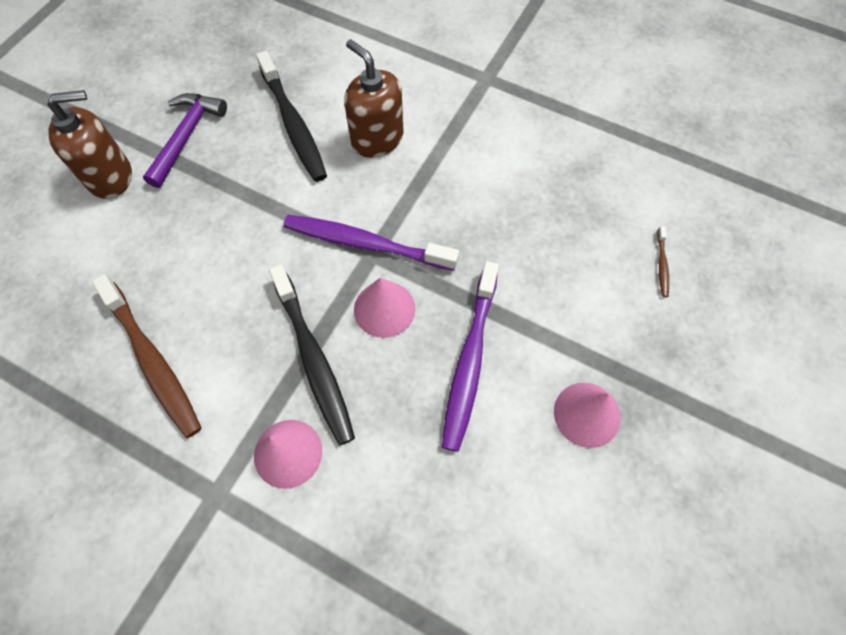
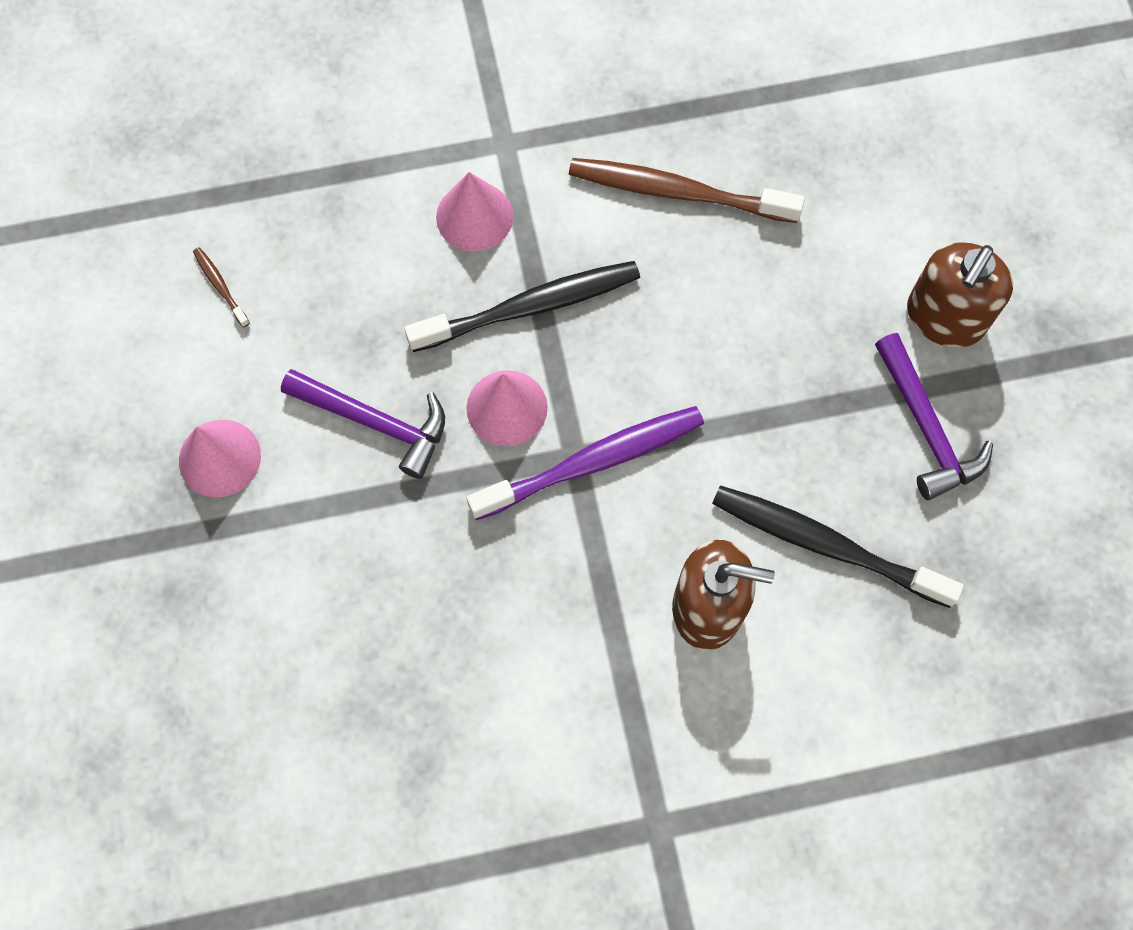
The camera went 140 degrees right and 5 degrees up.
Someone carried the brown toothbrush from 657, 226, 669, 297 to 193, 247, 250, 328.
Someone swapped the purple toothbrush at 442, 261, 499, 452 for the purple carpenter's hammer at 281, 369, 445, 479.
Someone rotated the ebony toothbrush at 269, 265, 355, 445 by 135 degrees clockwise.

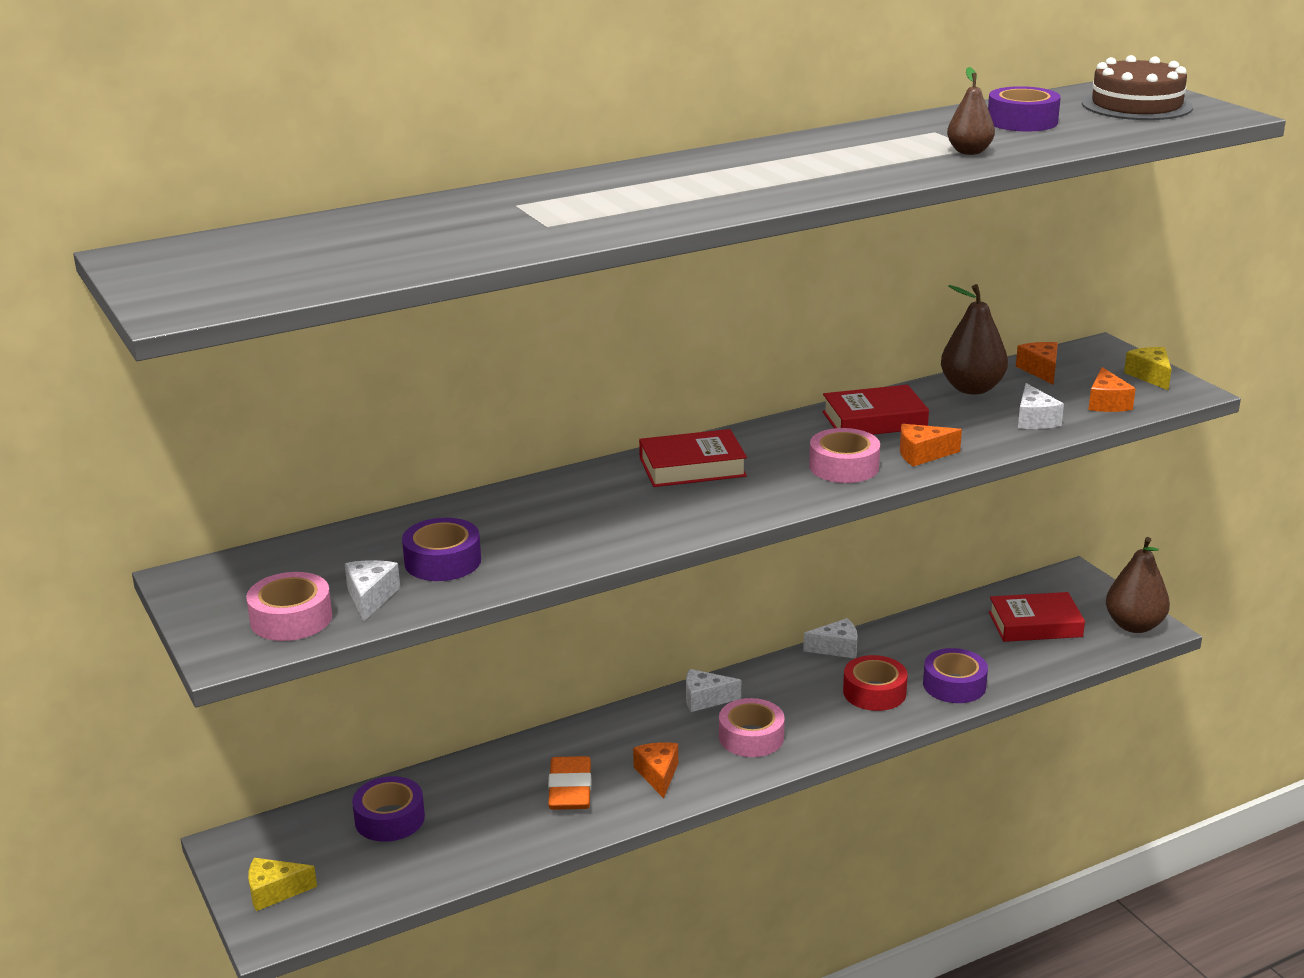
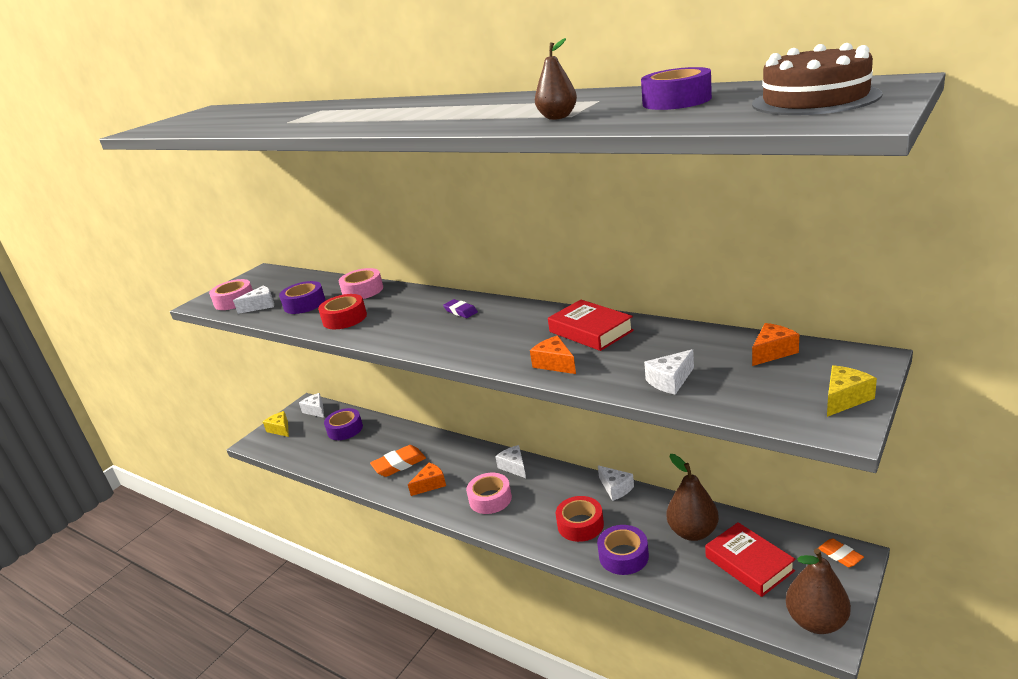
The camera went 65 degrees right and 0 degrees up.
Someone carried the brown pear from 941, 284, 1008, 395 to 667, 454, 719, 541.
Someone took away the orange cheese wedge at 1088, 367, 1136, 412.
Someone carried the rose-pink roll of tape from 809, 428, 880, 483 to 339, 268, 383, 299.
Someone swapped the red book at 639, 429, 747, 487 for the purple gum eraser at 443, 299, 478, 318.
Someone put down the red roll of tape at 318, 294, 367, 329.
Someone put down the white cheese wedge at 299, 393, 324, 418.
Someone put down the orange gum eraser at 818, 538, 864, 567.

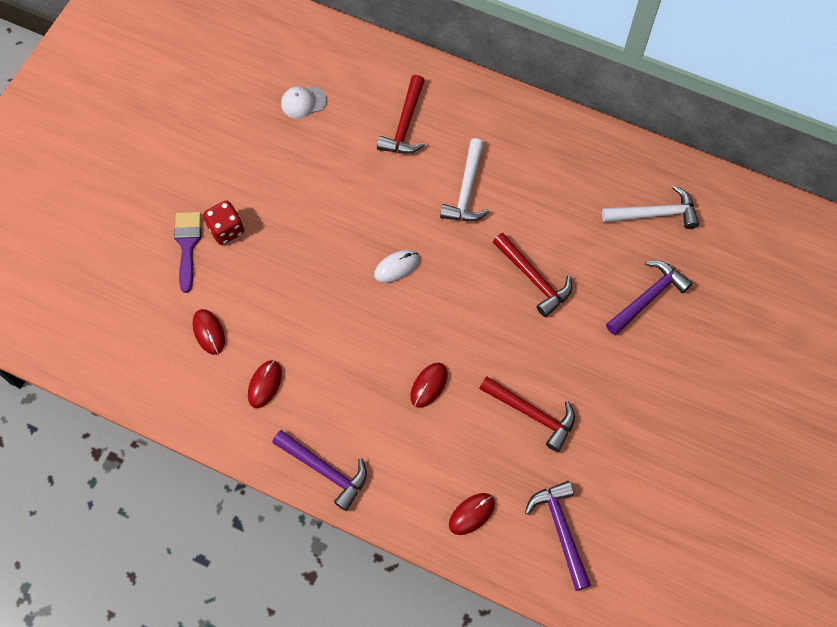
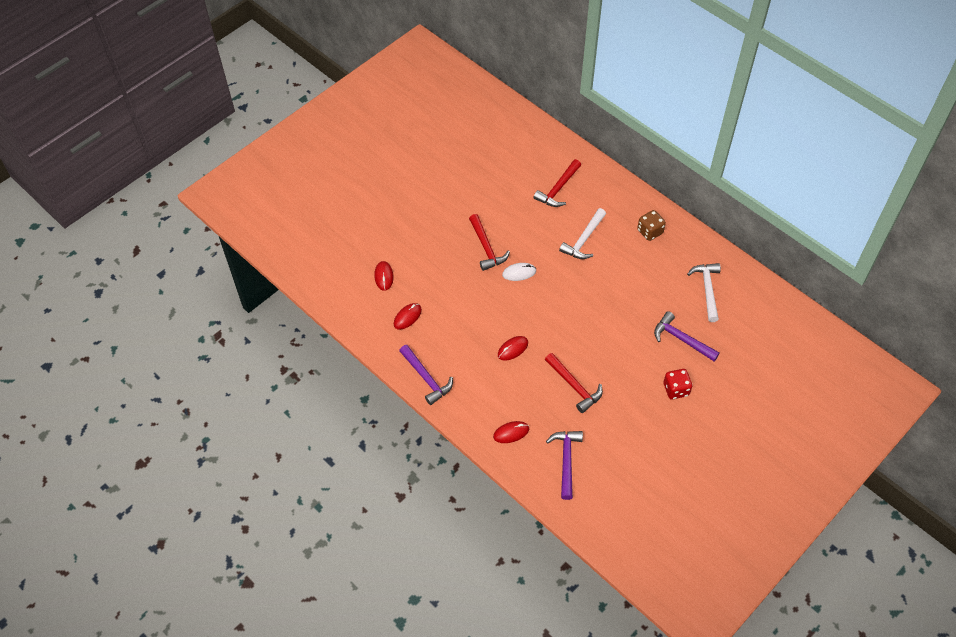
The camera went 20 degrees right and 10 degrees down.
Someone took away the white peaked cap at 281, 86, 327, 119.
Someone rotated the white carpenter's hammer at 602, 185, 699, 229 by 105 degrees counterclockwise.
Someone carried the red dice from 203, 200, 244, 245 to 663, 369, 693, 399.
Someone took away the purple paint brush at 174, 212, 201, 293.
Someone carried the red carpenter's hammer from 493, 233, 572, 317 to 469, 214, 510, 271.
Someone rotated the purple carpenter's hammer at 606, 260, 692, 335 by 120 degrees counterclockwise.
Someone put down the brown dice at 637, 210, 666, 241.

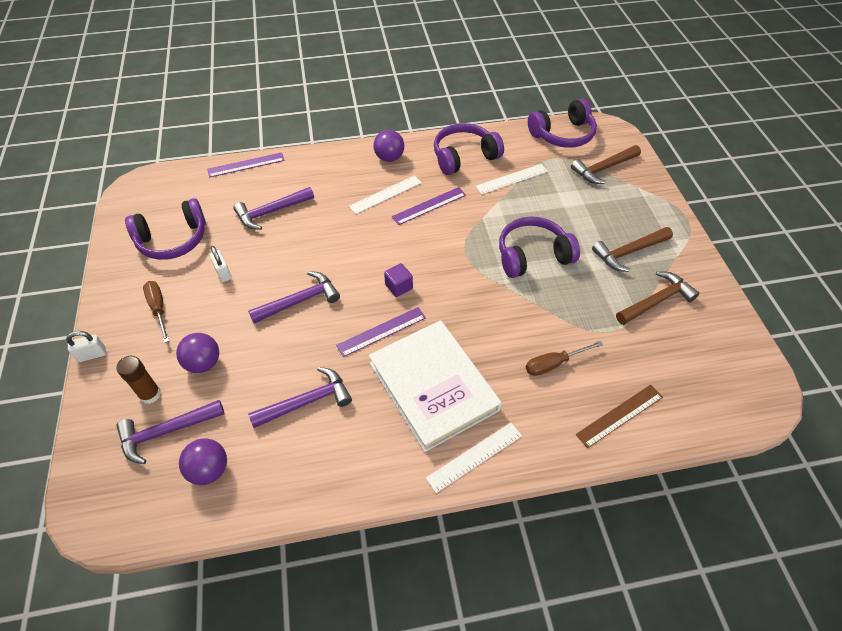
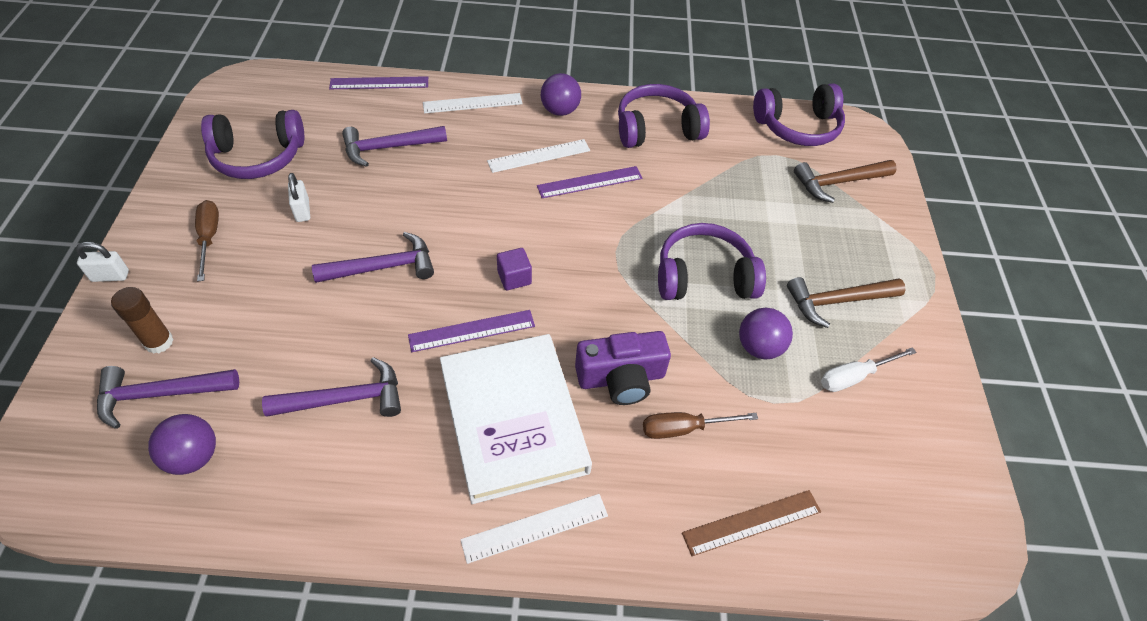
The camera went 10 degrees right and 0 degrees up.
Someone carried the white ruler from 475, 164, 548, 194 to 423, 93, 523, 113.
Someone swapped the brown carpenter's hammer at 616, 271, 700, 325 for the white screwdriver at 821, 347, 917, 392.
Someone carried the purple play ball from 176, 333, 219, 373 to 739, 308, 793, 359.
Someone put down the purple photo camera at 575, 331, 671, 405.

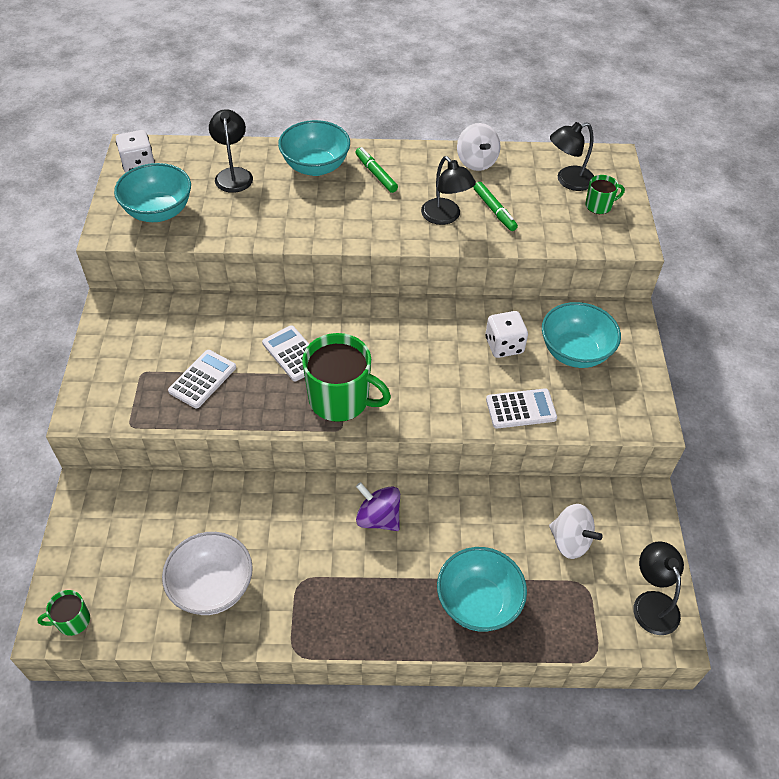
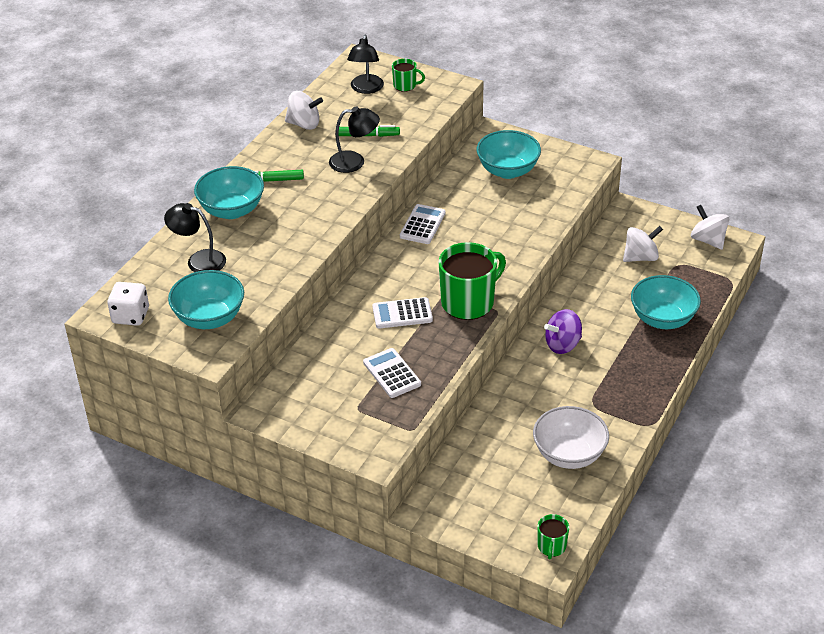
The camera went 60 degrees left and 10 degrees down.
Someone rotated the green tea mug at 585, 175, 625, 214 by 90 degrees clockwise.
Someone took away the white dice at 485, 311, 528, 358.
Someone carried the white pocket calculator from 486, 388, 557, 429 to 400, 204, 446, 244.
Someone swapped the ebony lamp at 633, 541, 684, 635 for the white toy top at 691, 205, 729, 250.

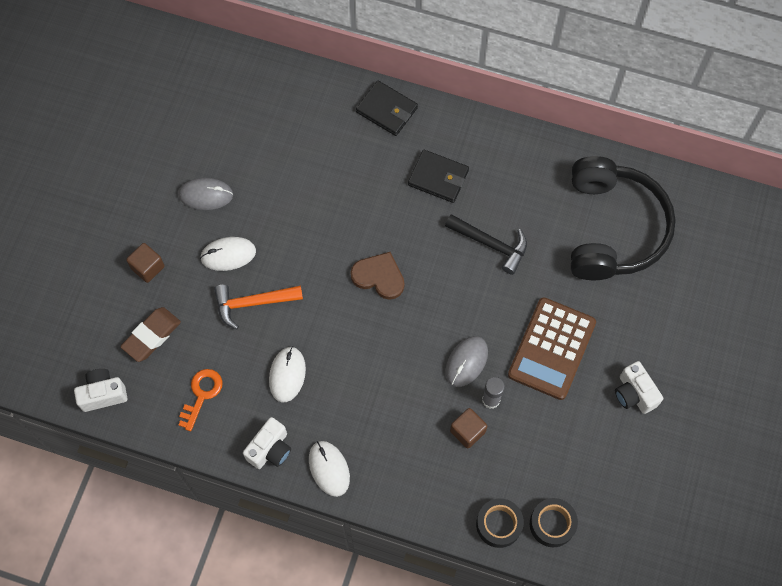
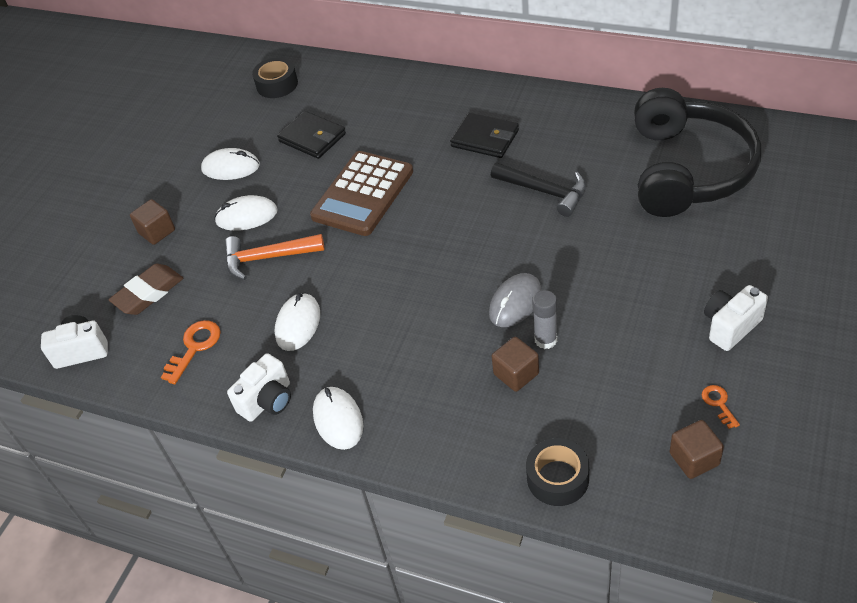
The camera went 10 degrees right and 20 degrees down.
Someone carried the ebony card wallet from 356, 81, 418, 136 to 277, 111, 346, 159.
Someone repainted the grey PC mouse at 178, 178, 233, 210, which became the white PC mouse at 201, 148, 260, 180.
Someone took away the brown heart at 350, 252, 405, 300.
Someone carried the brown pocket calculator from 508, 297, 596, 400 to 310, 151, 413, 236.
Someone rotated the white photo camera at 615, 361, 663, 414 by 75 degrees clockwise.
Someone carried the ebony roll of tape from 530, 498, 578, 547 to 252, 57, 298, 98.
Someone put down the orange latchkey at 702, 385, 740, 429.
Someone put down the brown block at 670, 420, 724, 479.

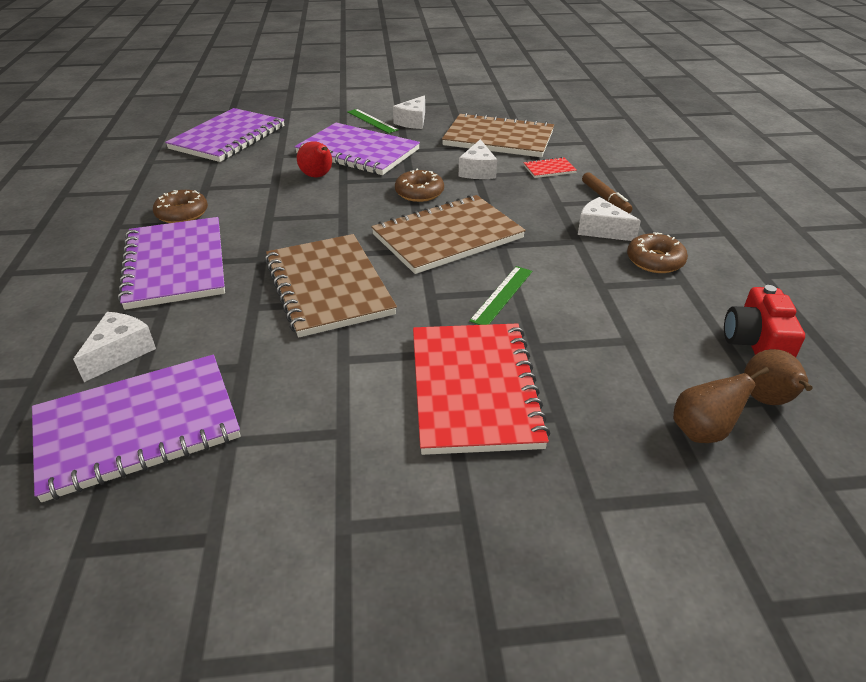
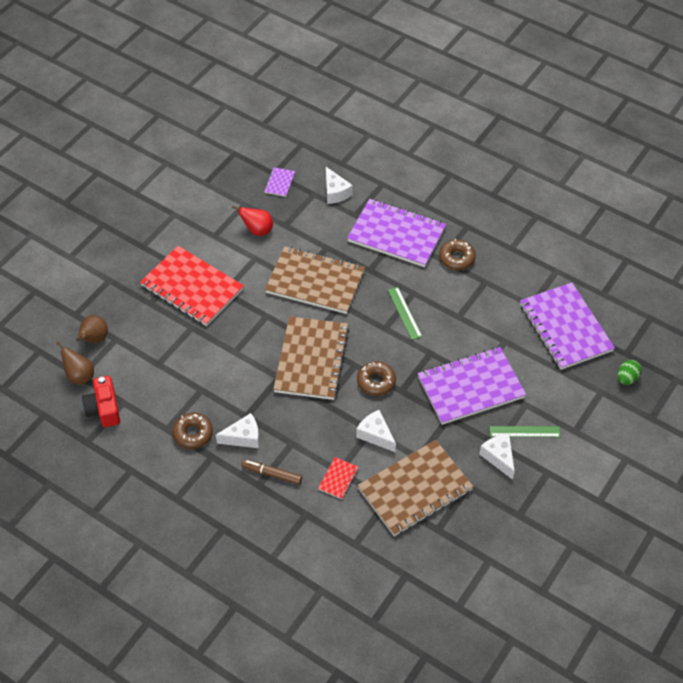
The camera went 130 degrees right and 15 degrees up.
Someone carried the red pear from 297, 141, 332, 177 to 232, 206, 273, 236.
Someone carried the green ruler from 469, 266, 532, 325 to 387, 287, 422, 340.
Someone rotated the red photo camera at 724, 285, 805, 357 by 150 degrees counterclockwise.
Someone scaled the purple notepad at 32, 355, 241, 502 by 0.41.
Someone put down the green egg shape at 617, 360, 642, 385.

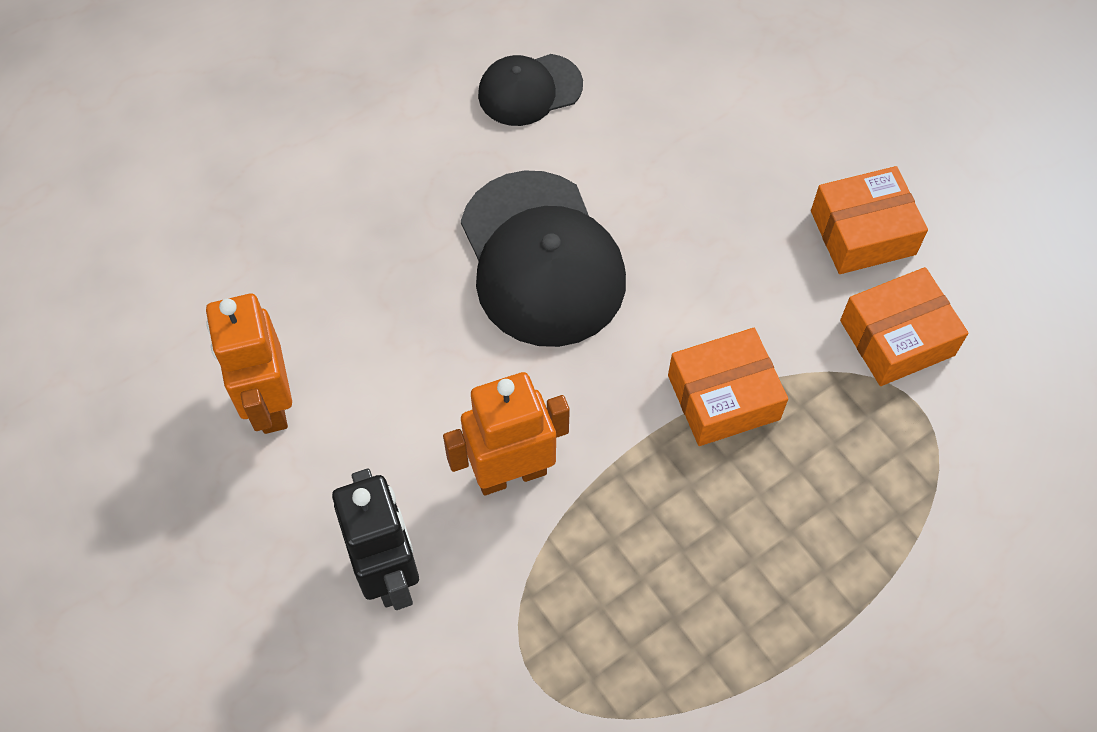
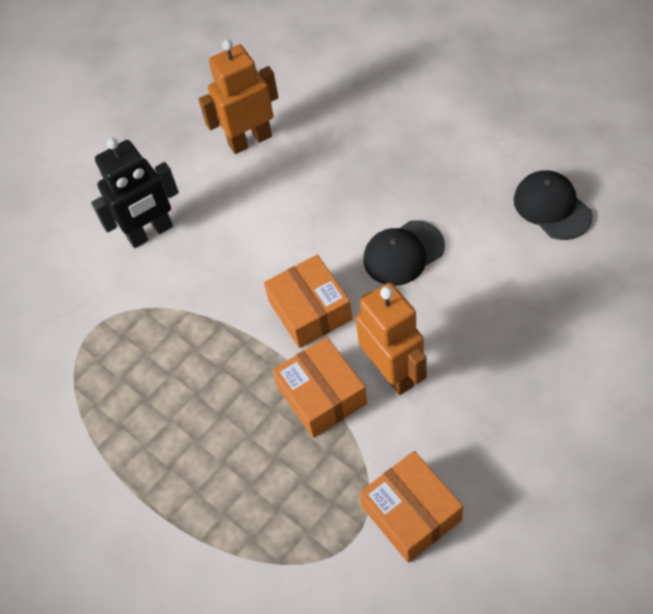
The camera went 85 degrees right and 5 degrees down.
Someone carried the orange parcel from 811, 166, 928, 274 to 264, 255, 352, 348.
Someone scaled the ebony peaked cap at 461, 170, 626, 347 by 0.56.
Someone carried the orange robot figure from 443, 372, 570, 495 to 355, 283, 427, 395.

